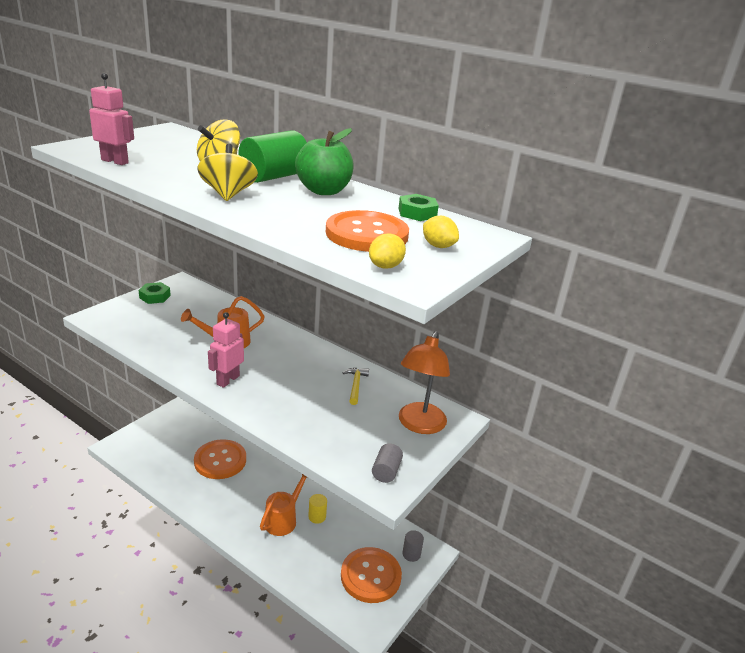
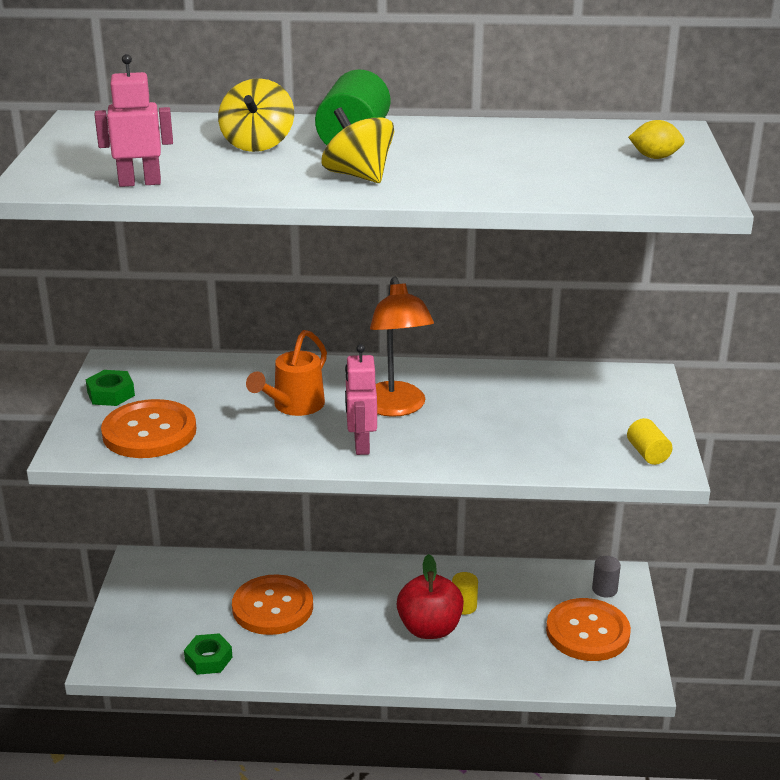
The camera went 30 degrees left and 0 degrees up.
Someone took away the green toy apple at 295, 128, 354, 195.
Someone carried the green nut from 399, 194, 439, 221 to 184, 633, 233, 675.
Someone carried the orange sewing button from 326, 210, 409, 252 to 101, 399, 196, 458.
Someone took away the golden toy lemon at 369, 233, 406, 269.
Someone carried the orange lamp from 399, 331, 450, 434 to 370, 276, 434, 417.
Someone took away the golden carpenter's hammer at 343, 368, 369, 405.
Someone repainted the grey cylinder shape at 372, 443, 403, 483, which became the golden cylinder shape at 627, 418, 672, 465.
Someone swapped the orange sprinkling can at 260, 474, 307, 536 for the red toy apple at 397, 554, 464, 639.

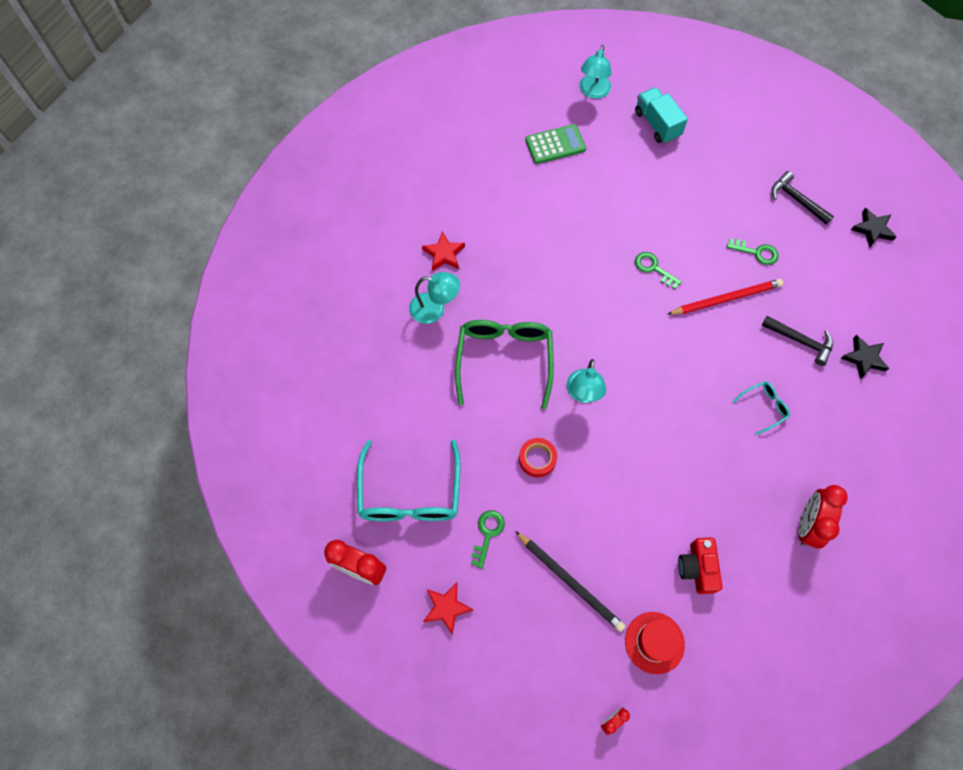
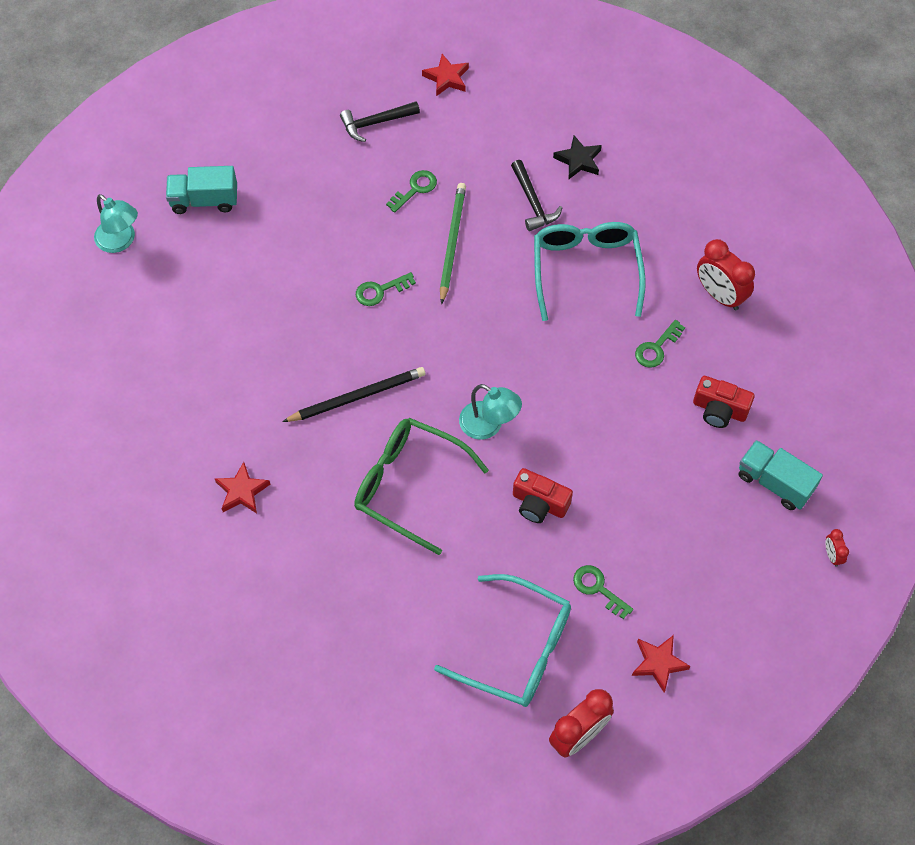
The camera went 65 degrees left and 5 degrees down.
Someone took away the green pocket calculator at 525, 124, 586, 164.
Someone repainted the ebony star at 851, 208, 897, 247, which became the red star at 422, 54, 469, 96.
Someone took away the teal lamp at 409, 272, 460, 324.
Someone repainted the red lead pencil at 667, 279, 783, 315, which became the green lead pencil at 440, 183, 466, 305.
Someone rotated the ebony carpenter's hammer at 762, 316, 833, 366 by 105 degrees clockwise.
Someone scaled the teal glasses at 733, 381, 790, 435 by 2.16.
Someone swapped the red roll of tape at 519, 438, 557, 477 for the red photo camera at 513, 468, 573, 523.
Someone carried the ebony lead pencil from 515, 531, 625, 632 to 282, 367, 425, 422.
Someone swapped the red top hat at 625, 612, 685, 674 for the teal lorry at 739, 440, 823, 510.
Someone put down the green latchkey at 635, 320, 685, 368.

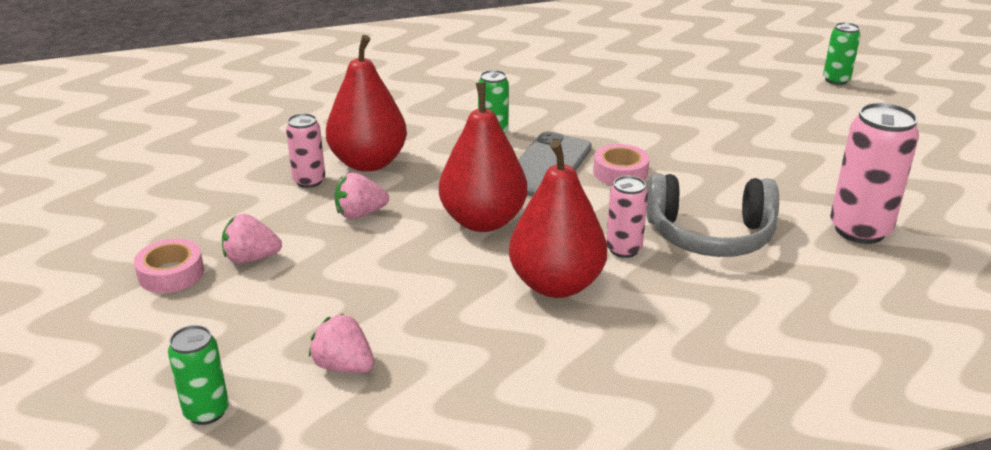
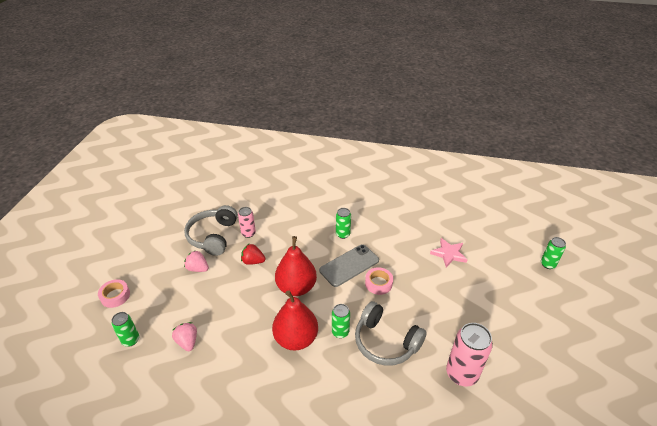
The camera went 30 degrees right and 10 degrees up.
Someone took away the red pear at 326, 35, 407, 172.
Someone repainted the rose-pink berry at 335, 173, 389, 219, which became the red berry at 241, 244, 266, 265.
Someone repainted the rose-pink tin at 606, 176, 648, 258, which became the green tin at 332, 304, 350, 338.
Someone carried the rose-pink roll of tape from 134, 239, 204, 293 to 98, 279, 130, 308.
Someone put down the grey over-ear headphones at 184, 205, 238, 256.
Someone put down the rose-pink star at 430, 238, 468, 267.

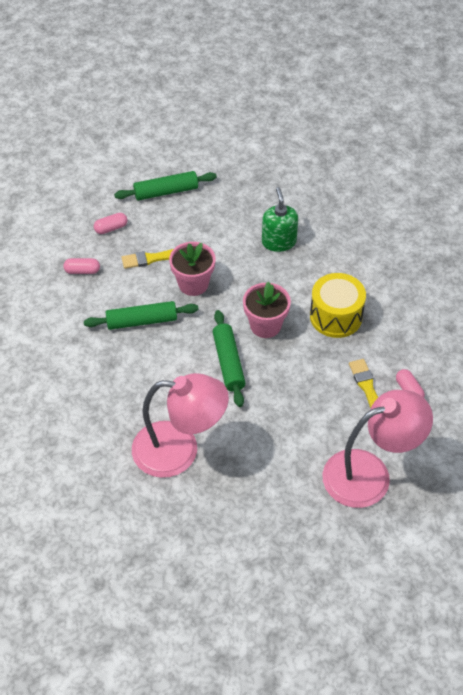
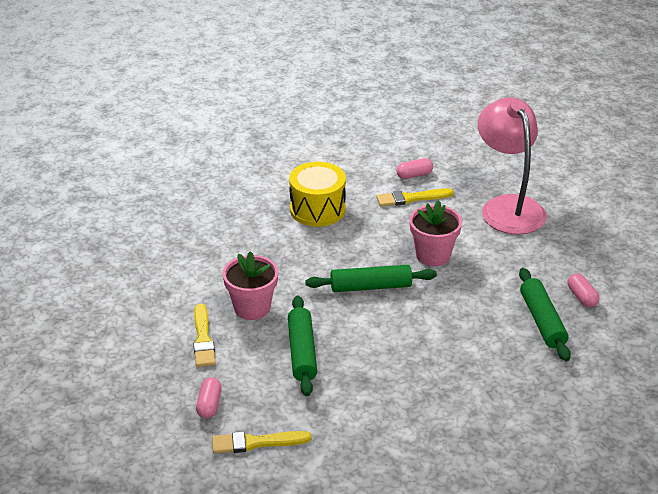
The camera went 85 degrees left and 15 degrees down.
Someone carried the green pastry roller from 114, 171, 217, 201 to 519, 268, 571, 361.
Someone took away the green soap pump at 262, 187, 298, 252.
Someone carried the rose-pink pill shape from 94, 213, 128, 234 to 567, 273, 599, 307.
Someone carried the rose-pink plant pot from 243, 281, 291, 338 to 409, 200, 462, 266.
Someone took away the rose-pink lamp at 132, 373, 229, 478.
Someone put down the golden paint brush at 212, 431, 311, 454.

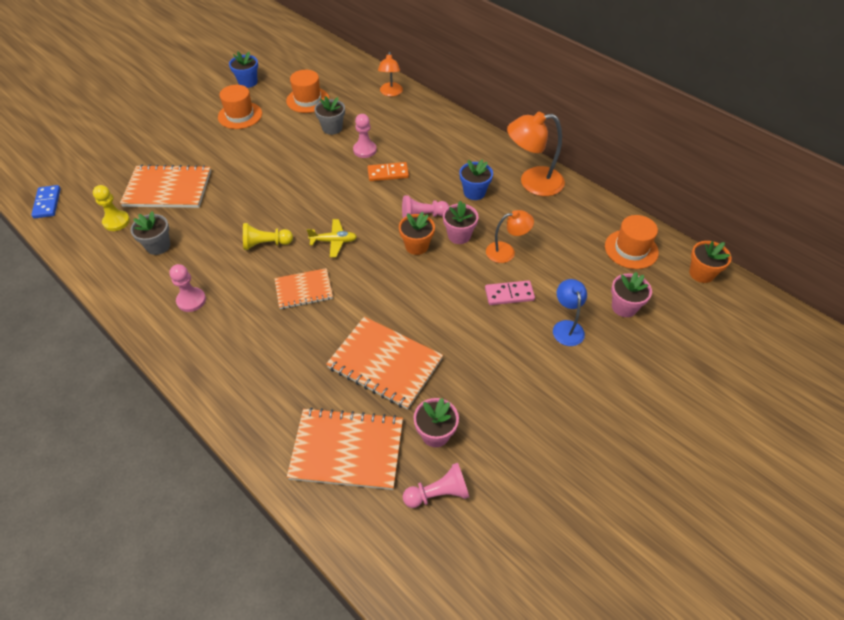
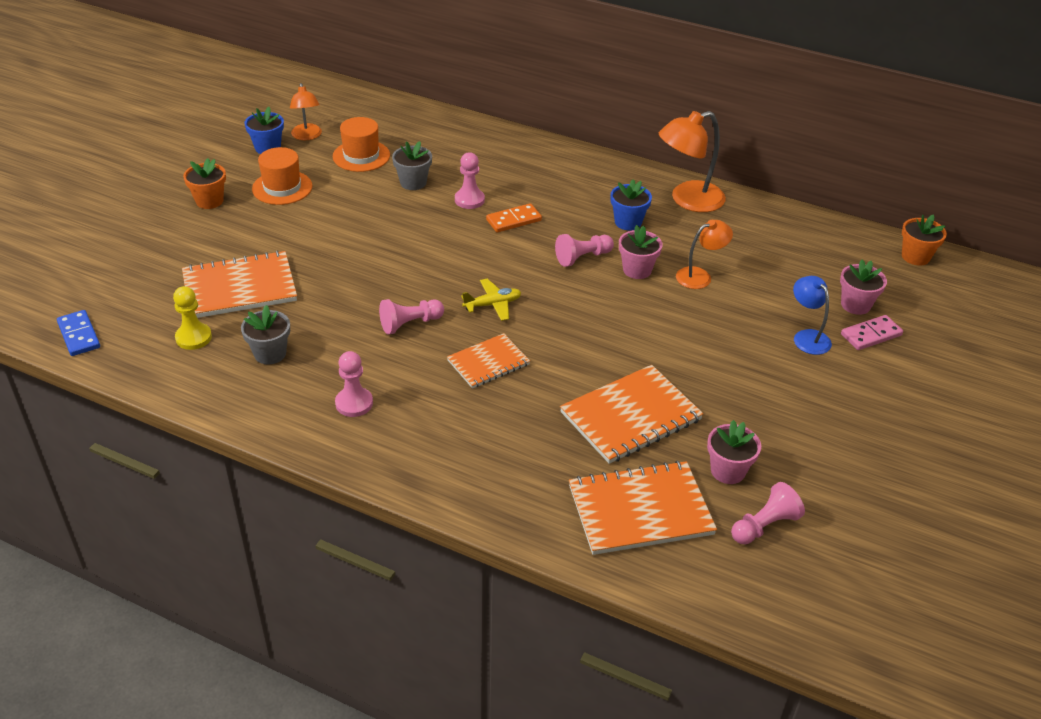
The camera went 20 degrees left and 10 degrees down.
Someone carried the orange lamp from 378, 52, 403, 97 to 290, 83, 322, 140.
Someone carried the orange plant pot from 399, 212, 435, 255 to 183, 158, 226, 209.
Someone took away the orange top hat at 605, 215, 659, 269.
Someone repainted the golden chess pawn at 243, 223, 293, 250, which became the rose-pink chess pawn at 379, 299, 444, 335.
Someone carried the rose-pink domino tile from 485, 280, 535, 305 to 841, 315, 903, 350.
Someone rotated the orange notepad at 326, 316, 443, 410 by 45 degrees counterclockwise.

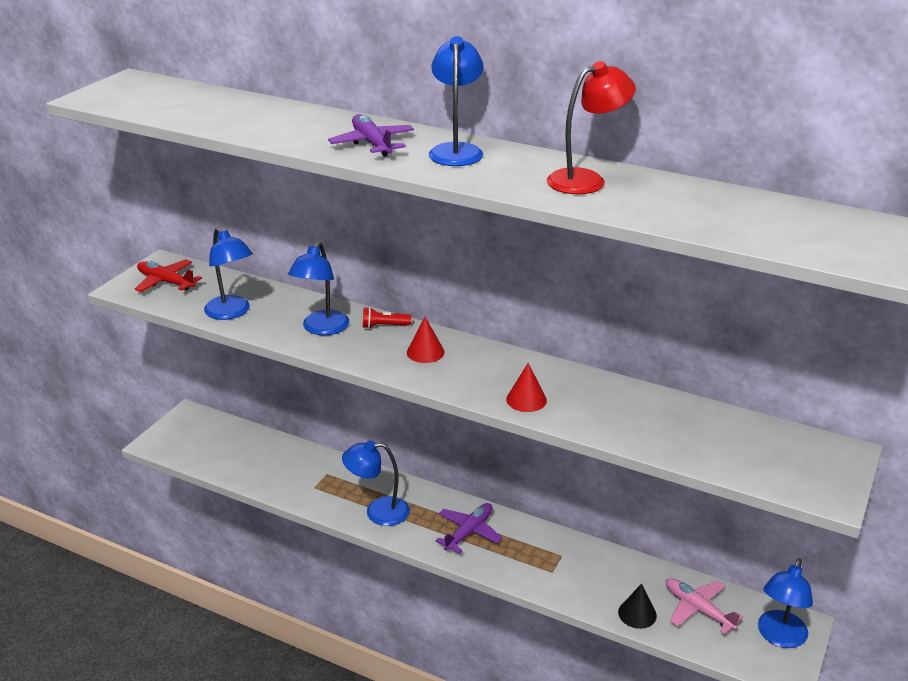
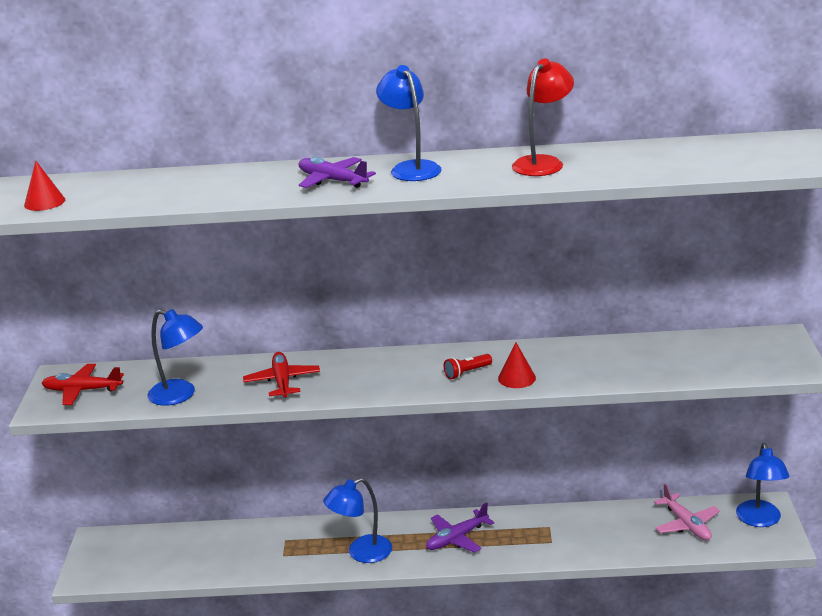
The camera went 25 degrees left and 5 degrees down.
Someone swapped the royal blue lamp at 288, 242, 349, 335 for the red toy plane at 243, 352, 320, 398.
Someone carried the red torch from 363, 307, 411, 329 to 444, 354, 492, 379.
Someone carried the red solid cone from 407, 317, 445, 363 to 24, 161, 65, 211.
Someone rotated the purple toy plane at 435, 503, 503, 553 by 135 degrees counterclockwise.
Someone rotated the rose-pink toy plane at 666, 578, 743, 635 by 135 degrees counterclockwise.
Someone took away the ebony solid cone at 618, 584, 657, 629.

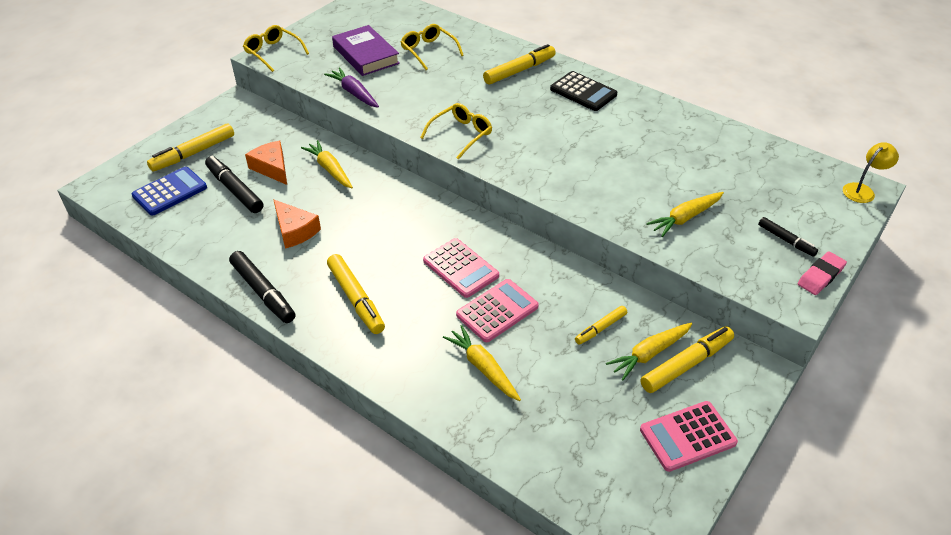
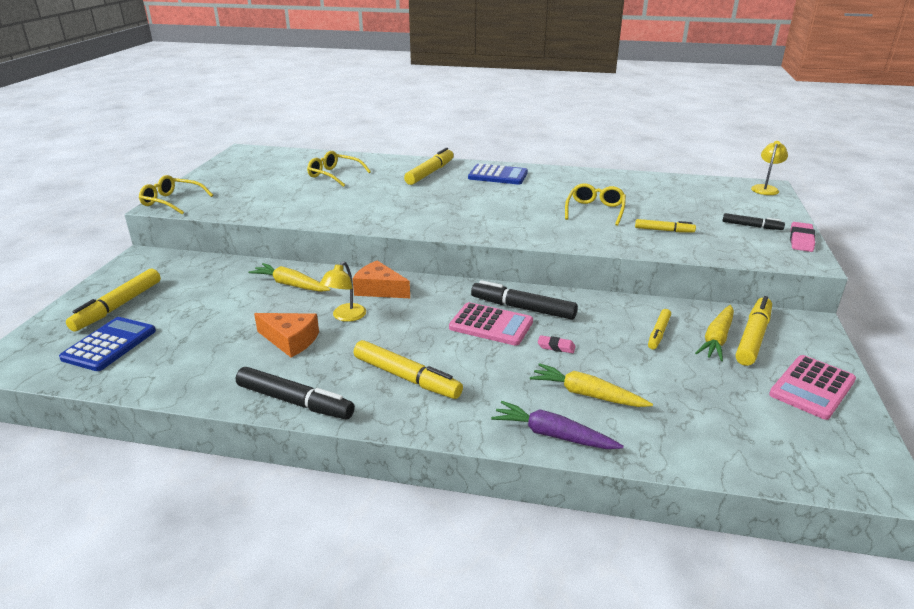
The camera went 25 degrees left and 15 degrees down.
Someone took away the purple book at 332, 25, 400, 76.
Someone carried the purple root vegetable from 324, 67, 379, 108 to 491, 401, 624, 449.
Someone repainted the ebony pocket calculator at 550, 71, 617, 111, which became the royal blue pocket calculator at 468, 164, 528, 185.
Someone carried the golden glasses from 420, 103, 492, 160 to 565, 183, 626, 226.
Someone carried the orange cheese wedge from 245, 141, 287, 185 to 353, 261, 410, 298.
Someone carried the ebony marker pen from 205, 156, 263, 213 to 471, 280, 578, 320.
Someone swapped the golden root vegetable at 646, 192, 724, 237 for the golden marker pen at 635, 219, 696, 233.
Someone swapped the rose-pink pocket calculator at 456, 279, 539, 342 for the rose-pink gum eraser at 538, 335, 576, 353.
Someone put down the golden lamp at 320, 262, 366, 322.

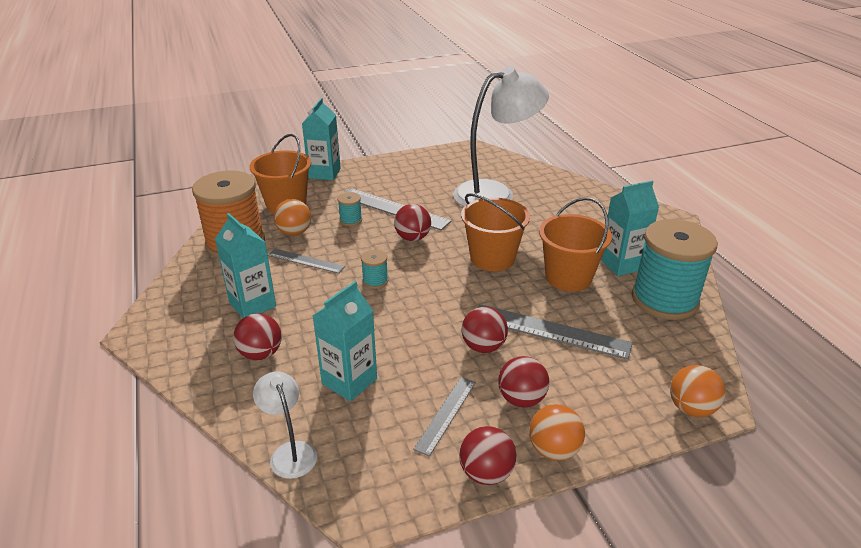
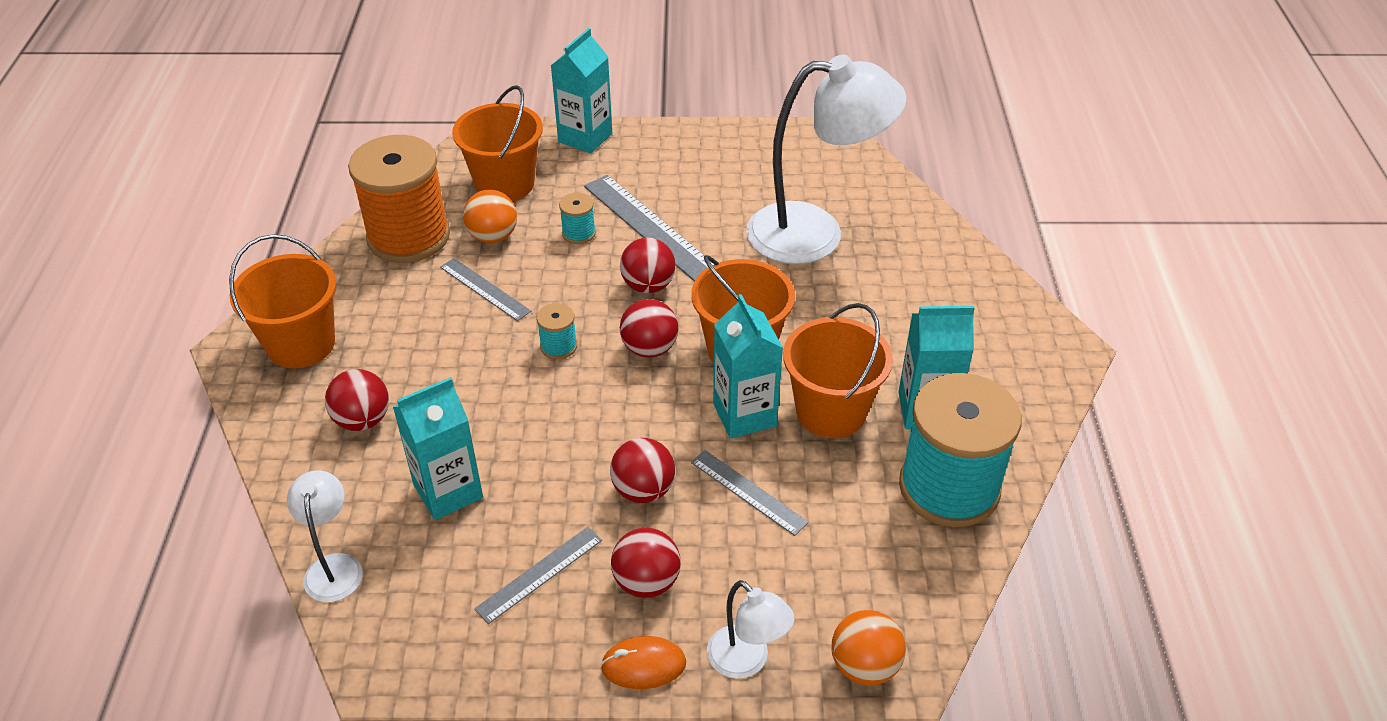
The camera went 20 degrees right and 10 degrees up.
Someone carried the teal milk carton from 215, 213, 276, 318 to 713, 294, 783, 439.
Someone scaled the grey ruler at 478, 304, 633, 360 by 0.59.
Someone swapped the orange play ball at 529, 404, 585, 461 for the orange PC mouse at 601, 636, 686, 689.
Someone carried the red play ball from 459, 426, 516, 485 to 620, 299, 678, 358.
Someone put down the orange pail at 229, 234, 336, 369.
Someone put down the white lamp at 707, 580, 794, 679.

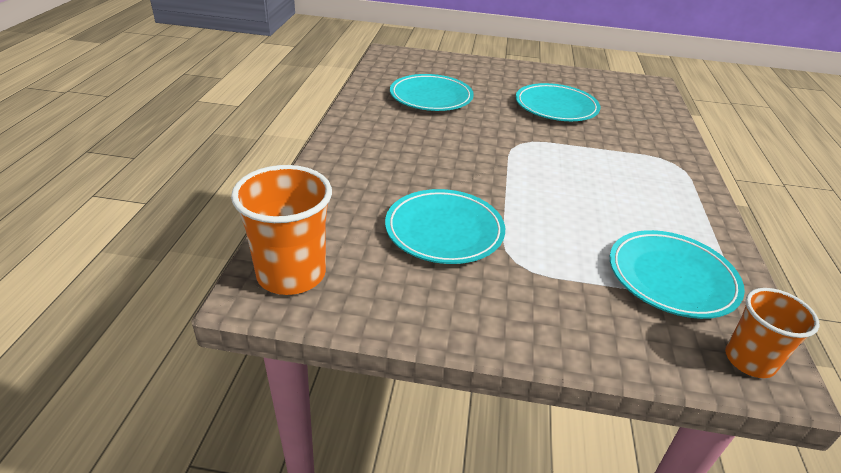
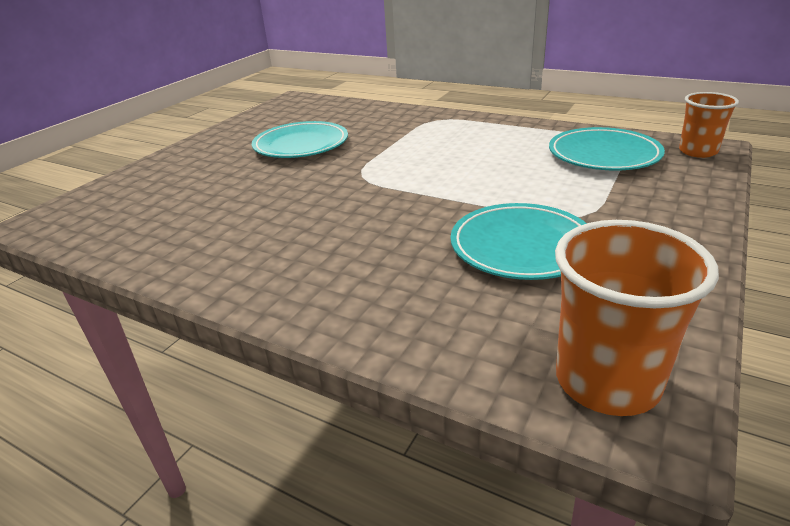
The camera went 65 degrees left and 5 degrees down.
Someone took away the teal plate at 390, 74, 474, 111.

